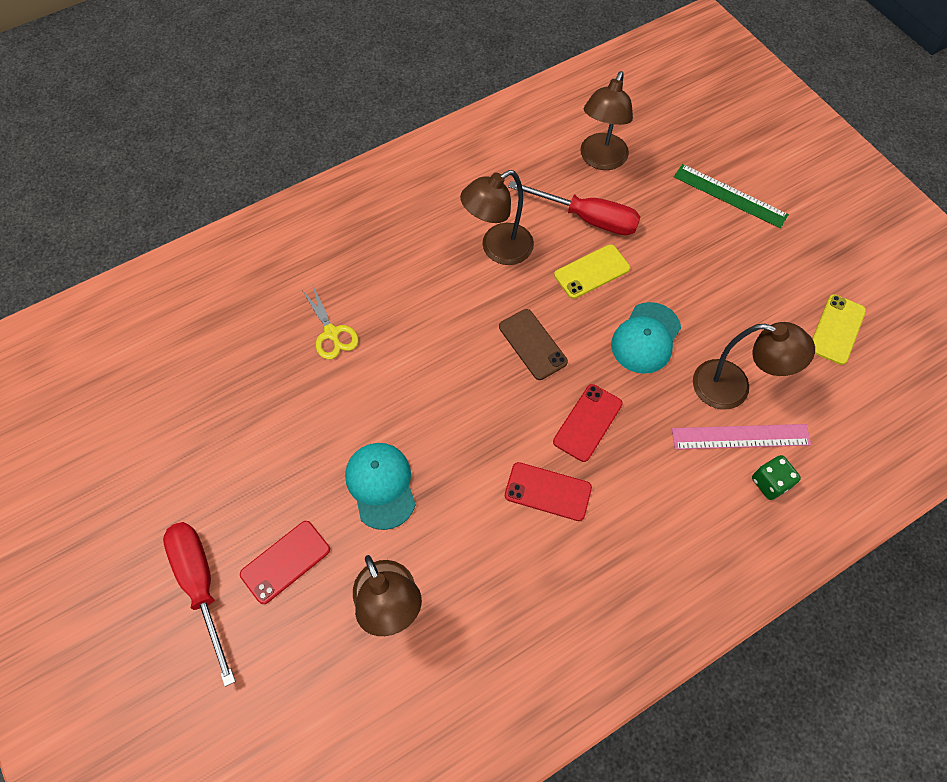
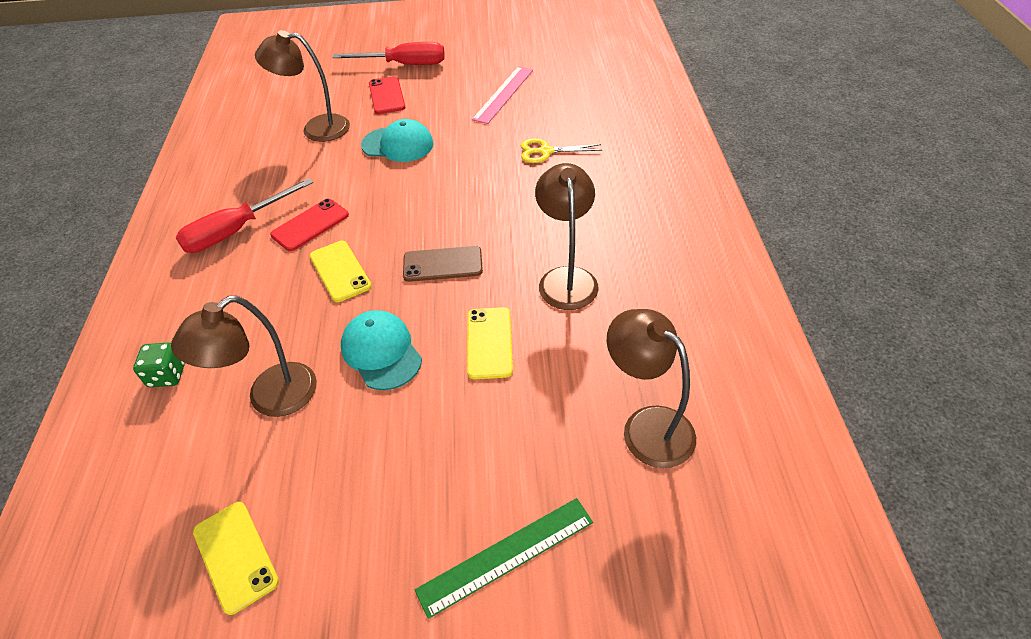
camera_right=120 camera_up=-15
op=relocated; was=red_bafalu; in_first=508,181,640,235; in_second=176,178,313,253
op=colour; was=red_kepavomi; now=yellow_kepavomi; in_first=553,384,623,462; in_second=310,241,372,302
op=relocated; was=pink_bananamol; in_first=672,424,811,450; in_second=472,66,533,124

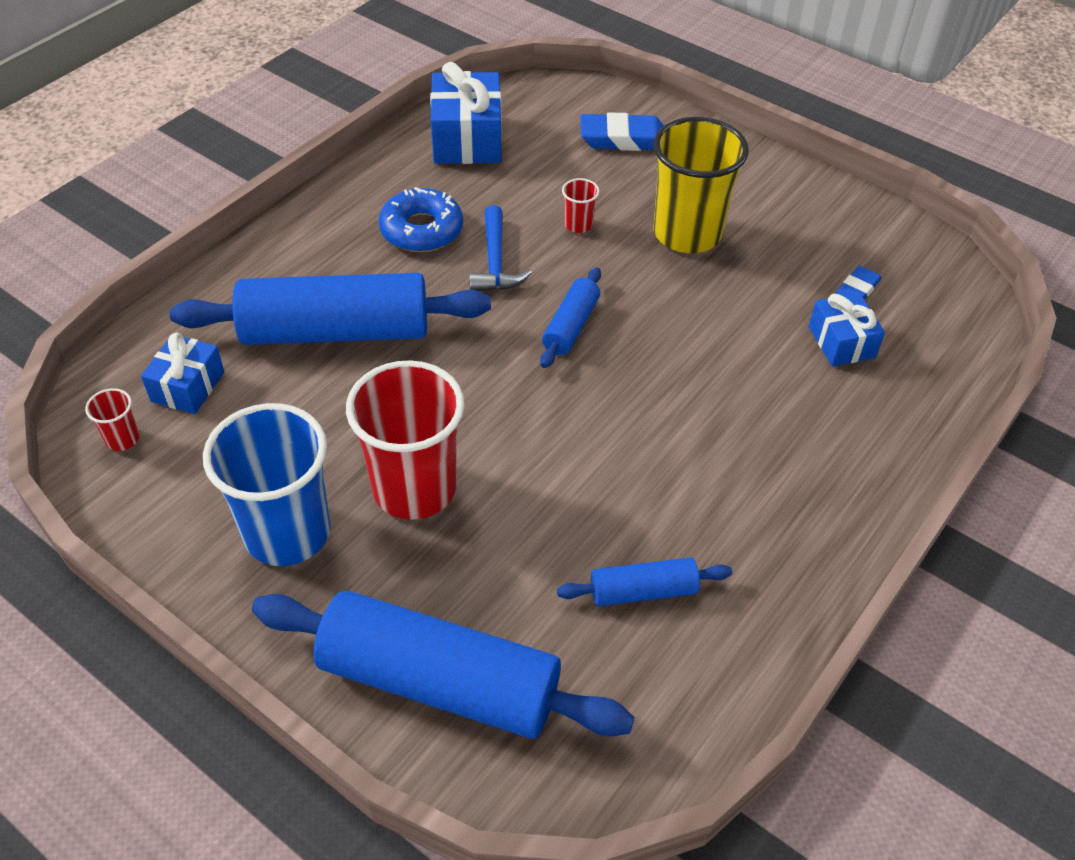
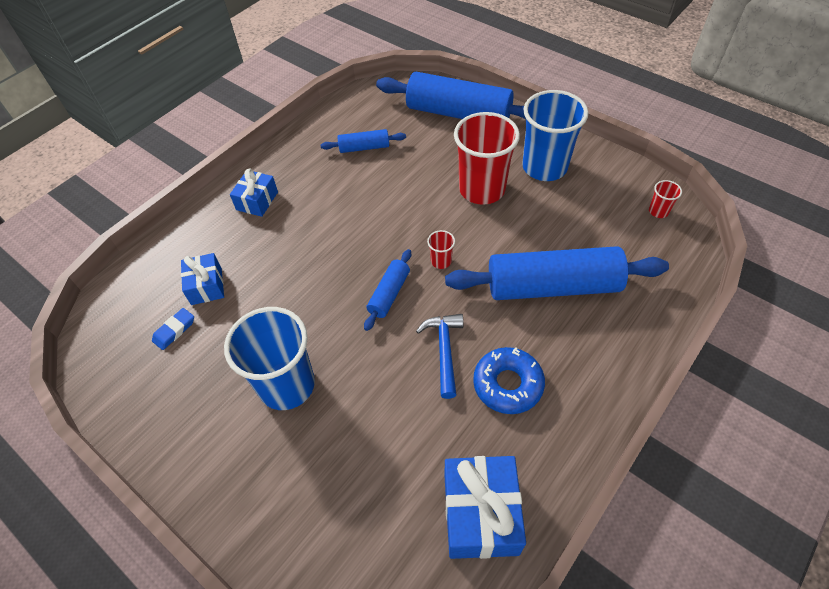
camera_right=-175 camera_up=5
op=colour; was=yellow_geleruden; now=blue_geleruden; in_first=653,117,749,253; in_second=224,307,315,410
op=relocated; was=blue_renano; in_first=141,332,224,414; in_second=230,168,278,217
op=relocated; was=red_geleruden; in_first=562,178,599,233; in_second=427,230,455,269
op=missing; was=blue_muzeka; in_first=580,112,664,151

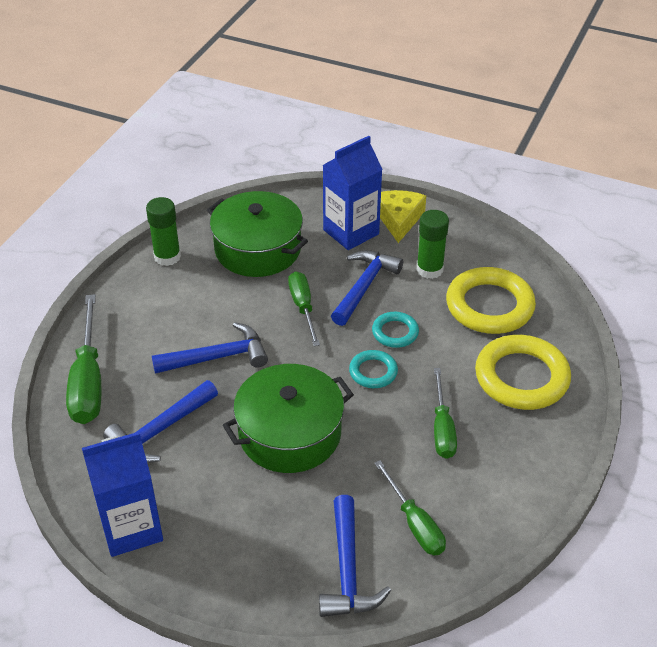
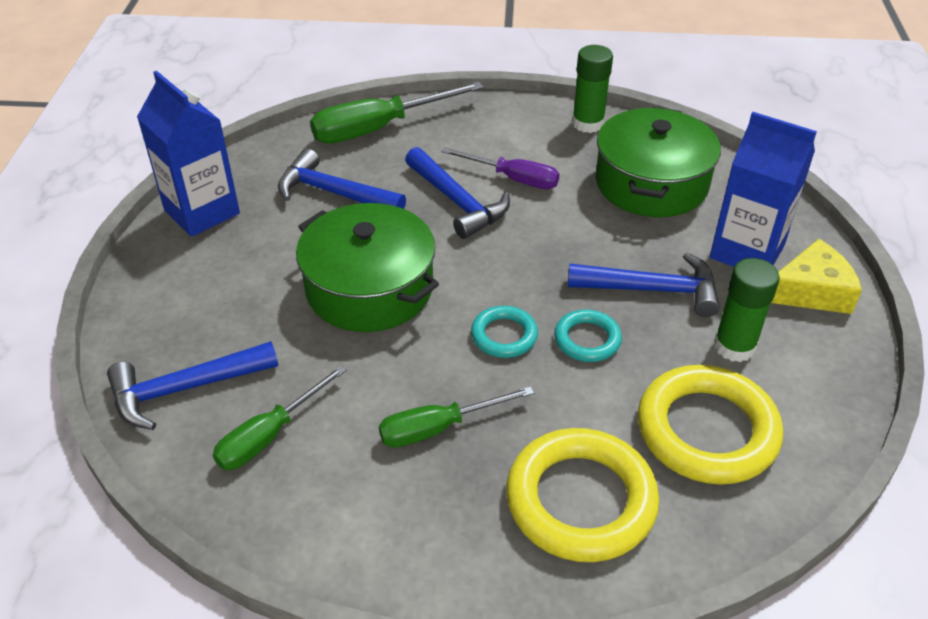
camera_right=70 camera_up=0
op=appeared; now=purple_bafalu; in_second=441,147,559,189
op=missing; was=green_bafalu; in_first=288,271,320,346

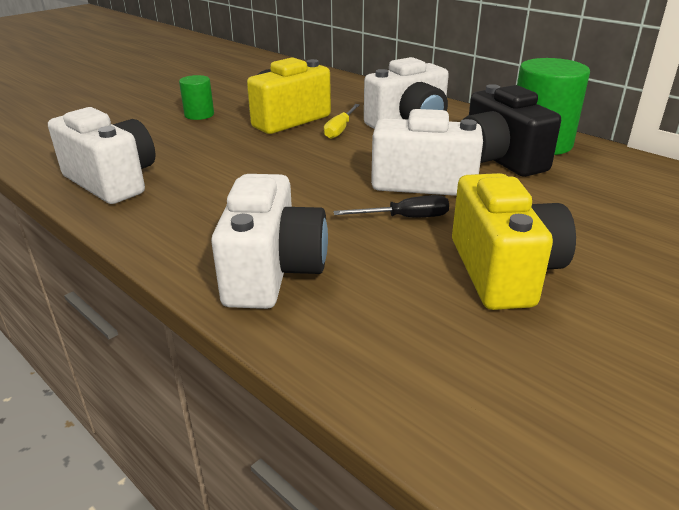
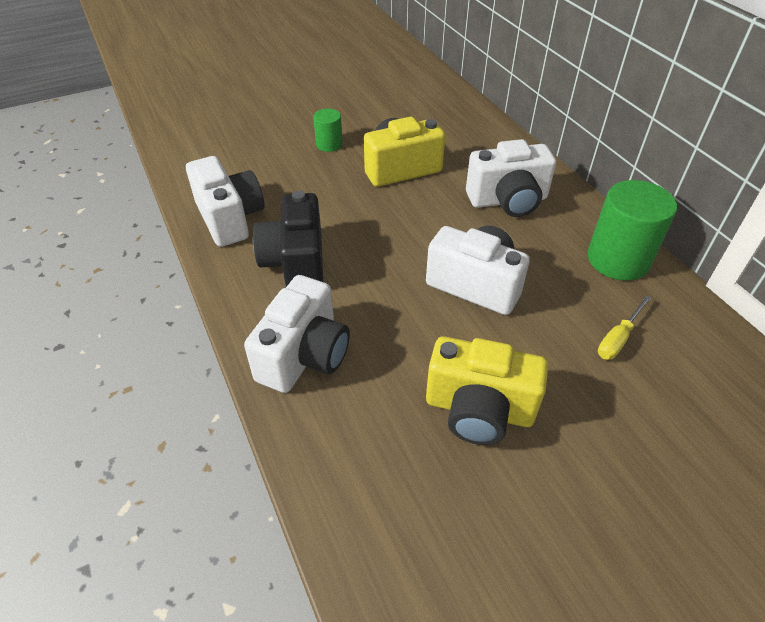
camera_right=20 camera_up=15
op=relocated; was=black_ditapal; in_first=463,84,561,177; in_second=253,191,323,287
op=spun; was=yellow_ditapal; in_first=452,173,576,310; in_second=426,336,548,445; clockwise=90
op=relocated; was=yellow_bafalu; in_first=324,104,360,139; in_second=598,296,651,360
op=missing; was=black_bafalu; in_first=333,195,449,218

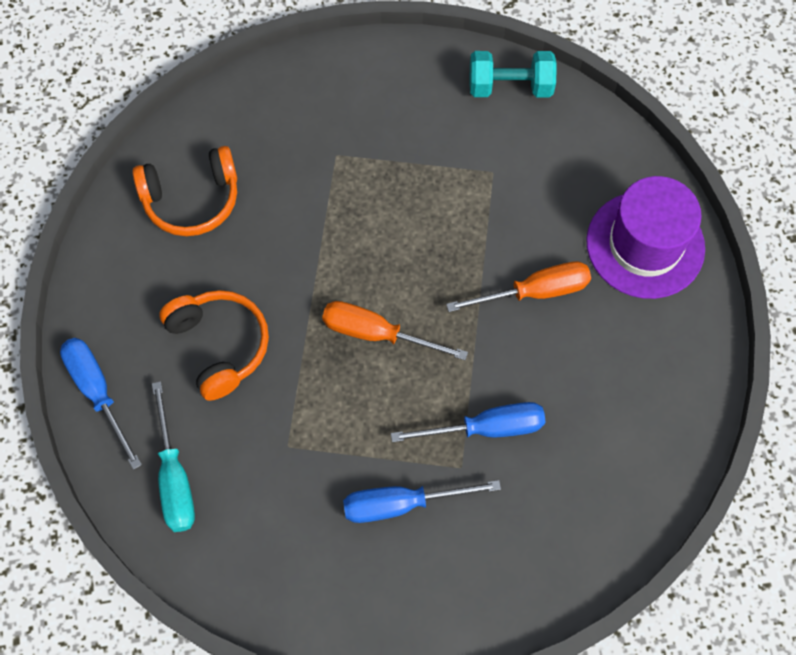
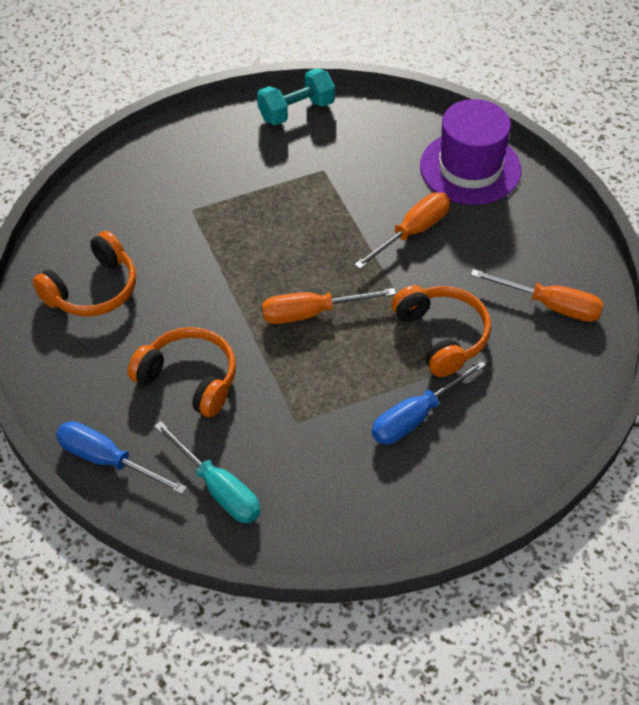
camera_right=-30 camera_up=-15
op=exchanged; was=blue_bafalu; now=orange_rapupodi; in_first=391,402,545,442; in_second=391,285,491,377
op=appeared; now=orange_bafalu; in_second=471,269,604,322

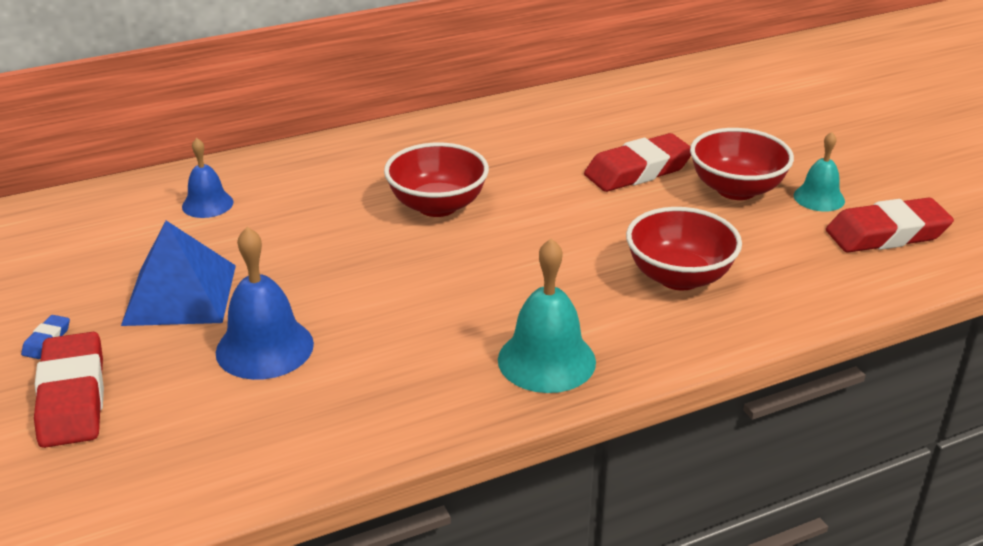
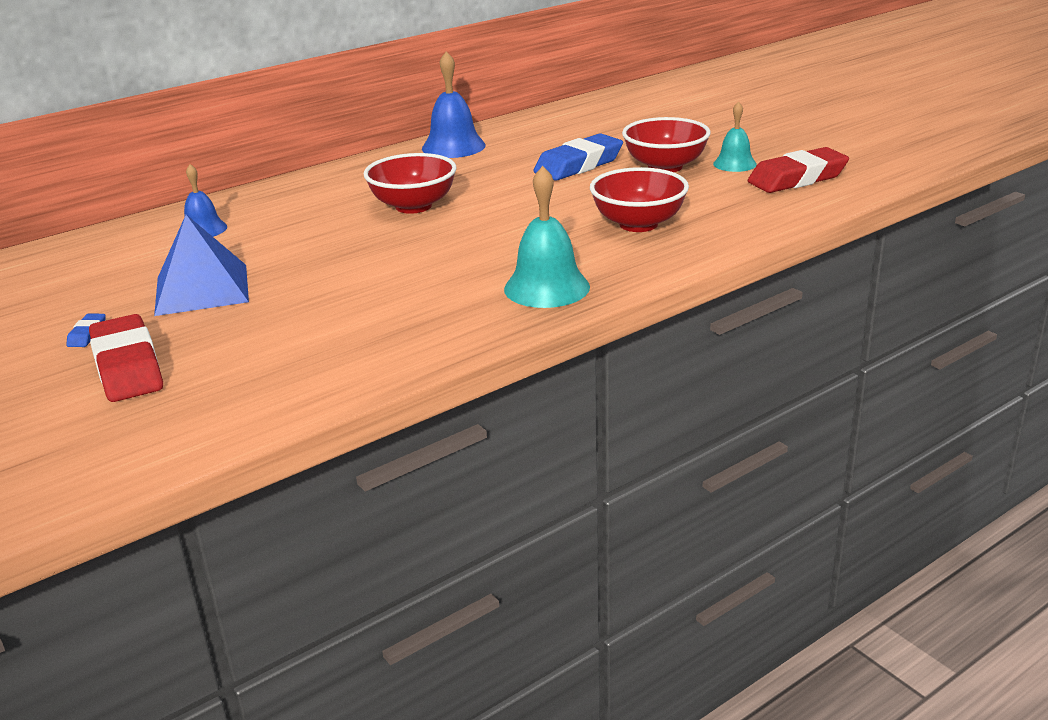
camera_right=-10 camera_up=-5
op=relocated; was=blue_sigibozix; in_first=216,227,314,380; in_second=422,51,486,158
op=colour; was=red_muzeka; now=blue_muzeka; in_first=584,133,691,192; in_second=533,133,623,181

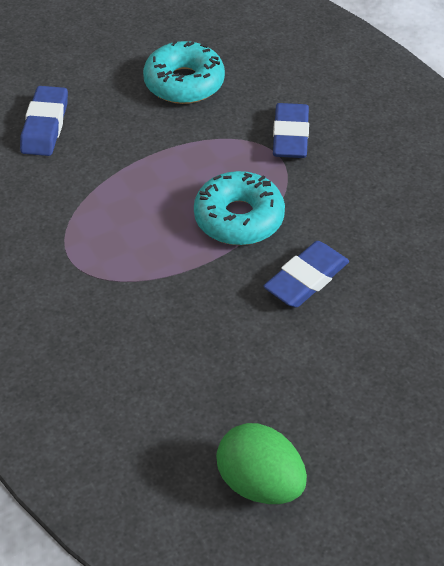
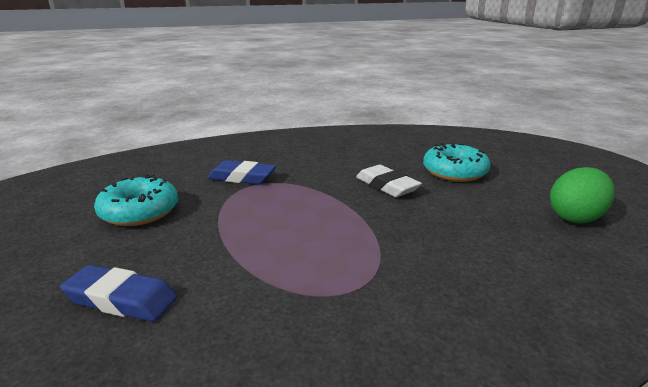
camera_right=-80 camera_up=-25
op=colour; was=blue_muzeka; now=white_muzeka; in_first=263,241,349,308; in_second=356,165,422,197
op=relocated; was=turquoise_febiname; in_first=194,171,285,245; in_second=423,143,490,182

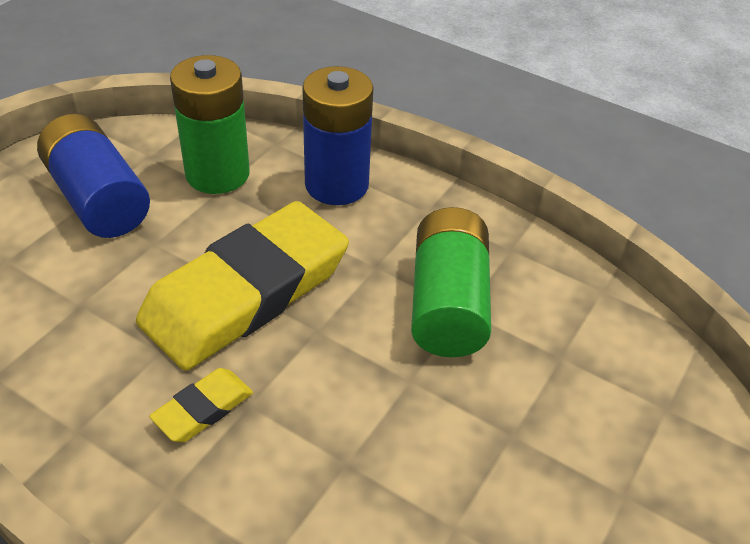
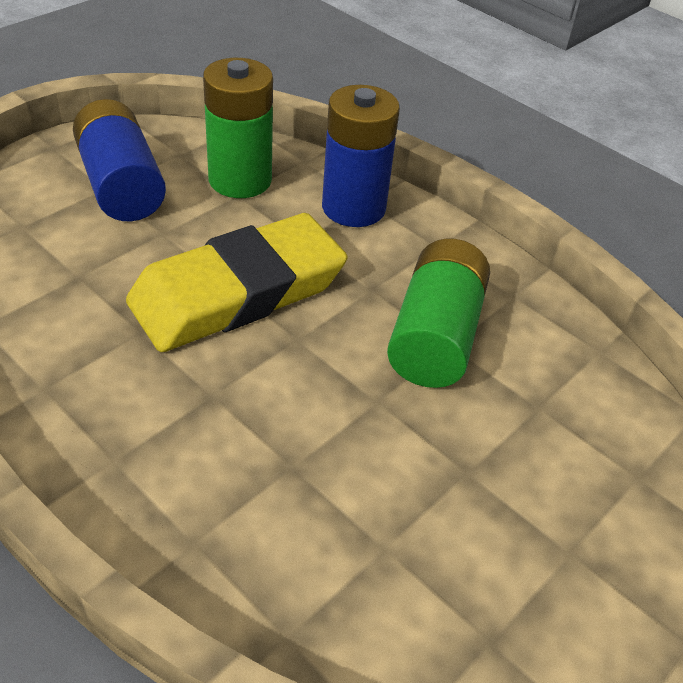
camera_right=10 camera_up=0
op=missing; was=yellow_muzeka; in_first=149,368,253,442

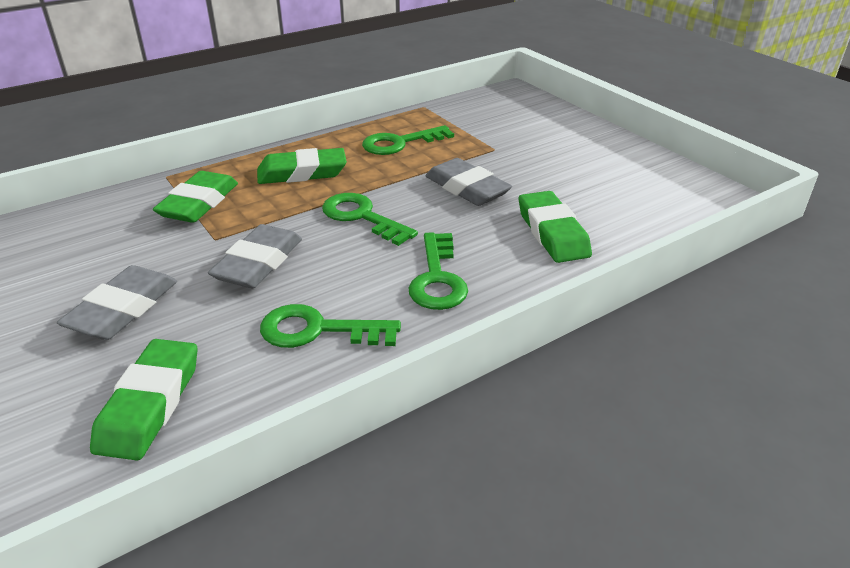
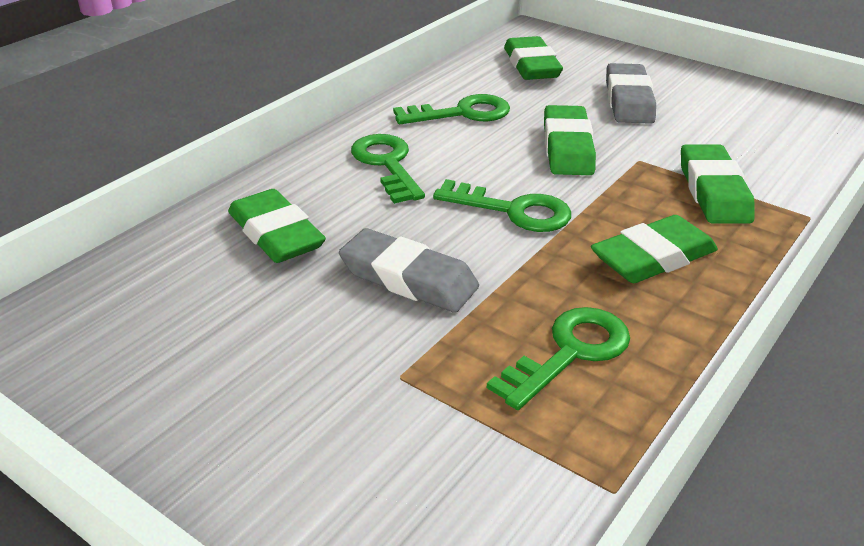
camera_right=160 camera_up=0
op=colour; was=grey_muzeka; now=green_muzeka; in_first=208,224,302,288; in_second=544,105,596,175

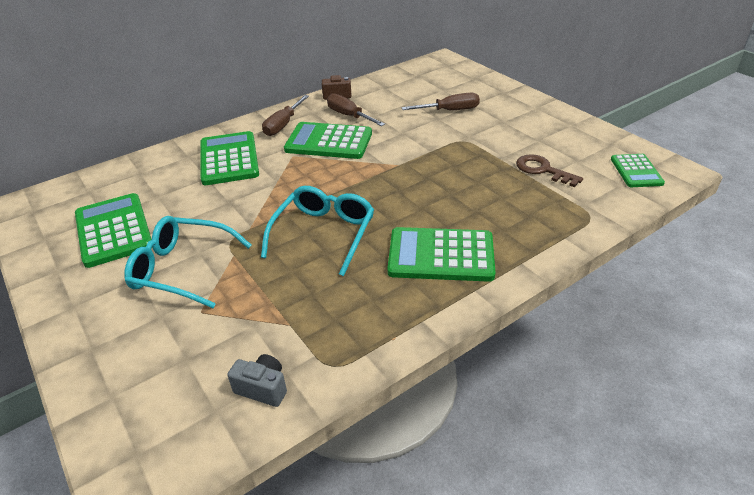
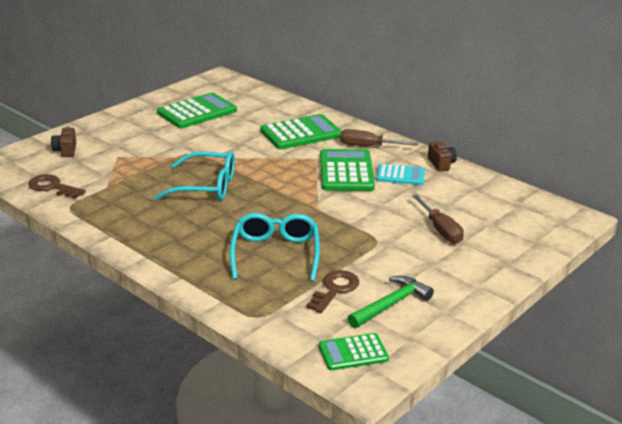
camera_right=75 camera_up=-10
op=exchanged; was=grey_ditapal; now=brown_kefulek; in_first=227,354,287,407; in_second=28,174,86,199
op=appeared; now=brown_ditapal; in_second=51,126,76,157
op=relocated; was=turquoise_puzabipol; in_first=124,216,252,308; in_second=230,213,320,282
op=appeared; now=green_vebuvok; in_second=348,276,434,328
op=exchanged; was=brown_bafalu; now=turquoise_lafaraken; in_first=327,94,385,126; in_second=376,164,425,185
op=missing; was=green_lafaraken; in_first=387,227,496,282

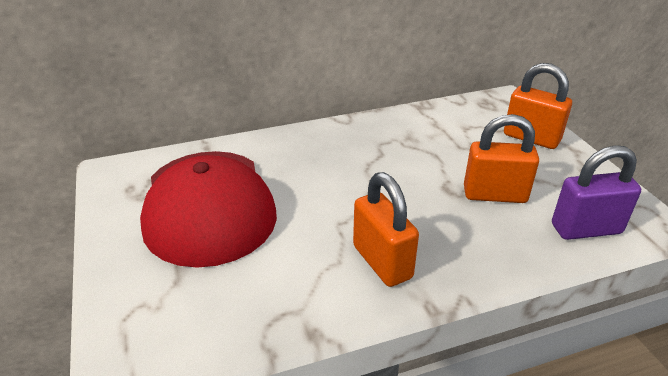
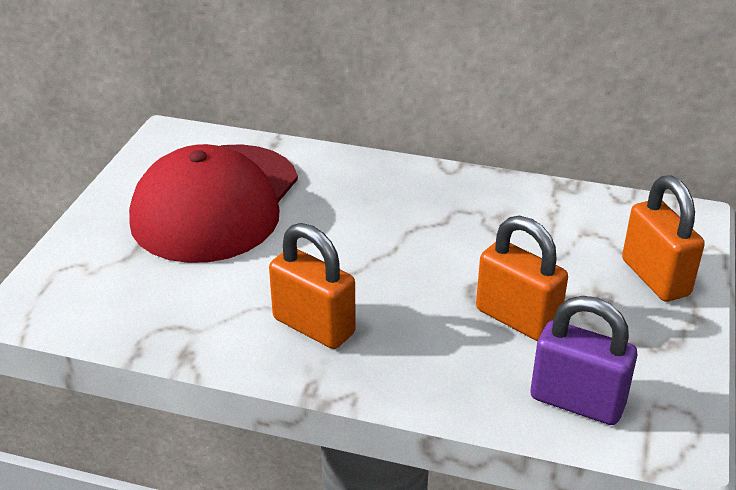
camera_right=35 camera_up=0
op=spun; was=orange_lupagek; in_first=353,172,419,287; in_second=269,223,356,349; clockwise=-60

